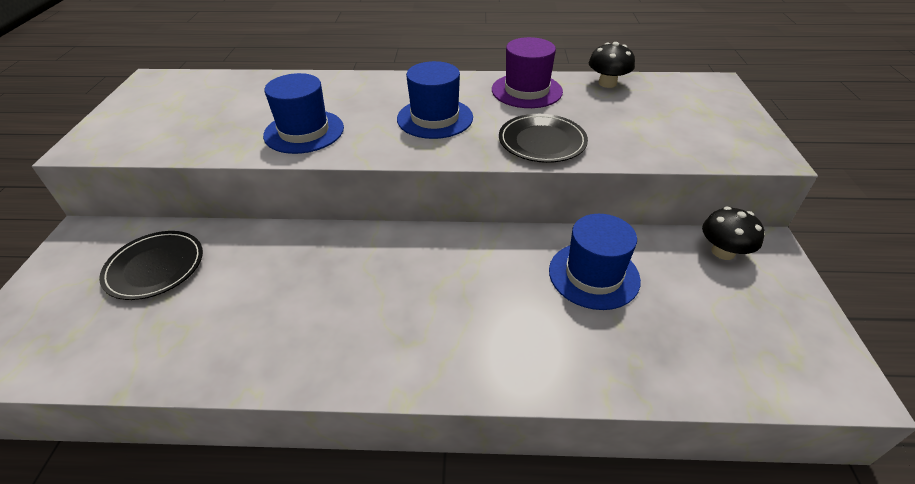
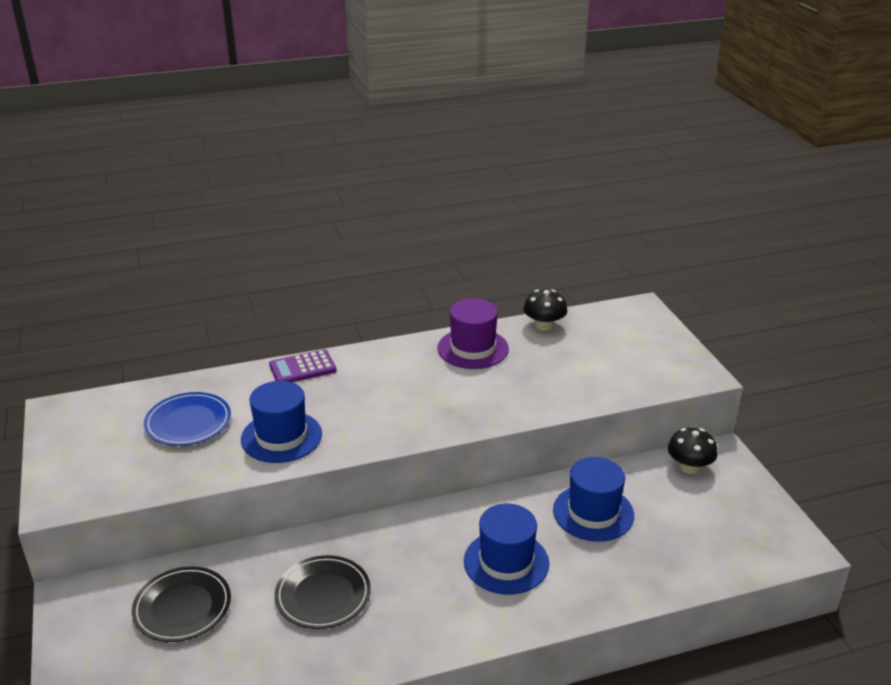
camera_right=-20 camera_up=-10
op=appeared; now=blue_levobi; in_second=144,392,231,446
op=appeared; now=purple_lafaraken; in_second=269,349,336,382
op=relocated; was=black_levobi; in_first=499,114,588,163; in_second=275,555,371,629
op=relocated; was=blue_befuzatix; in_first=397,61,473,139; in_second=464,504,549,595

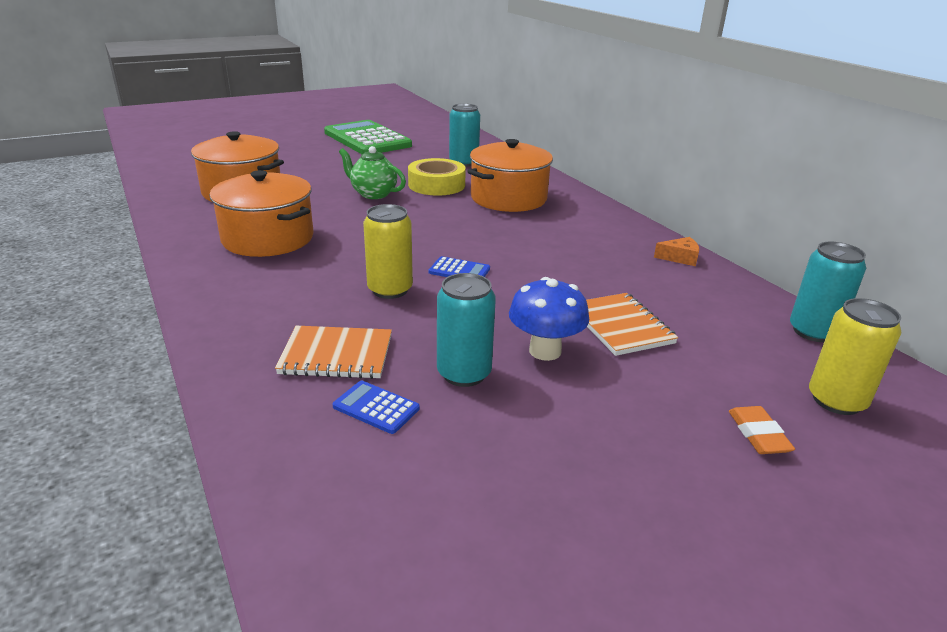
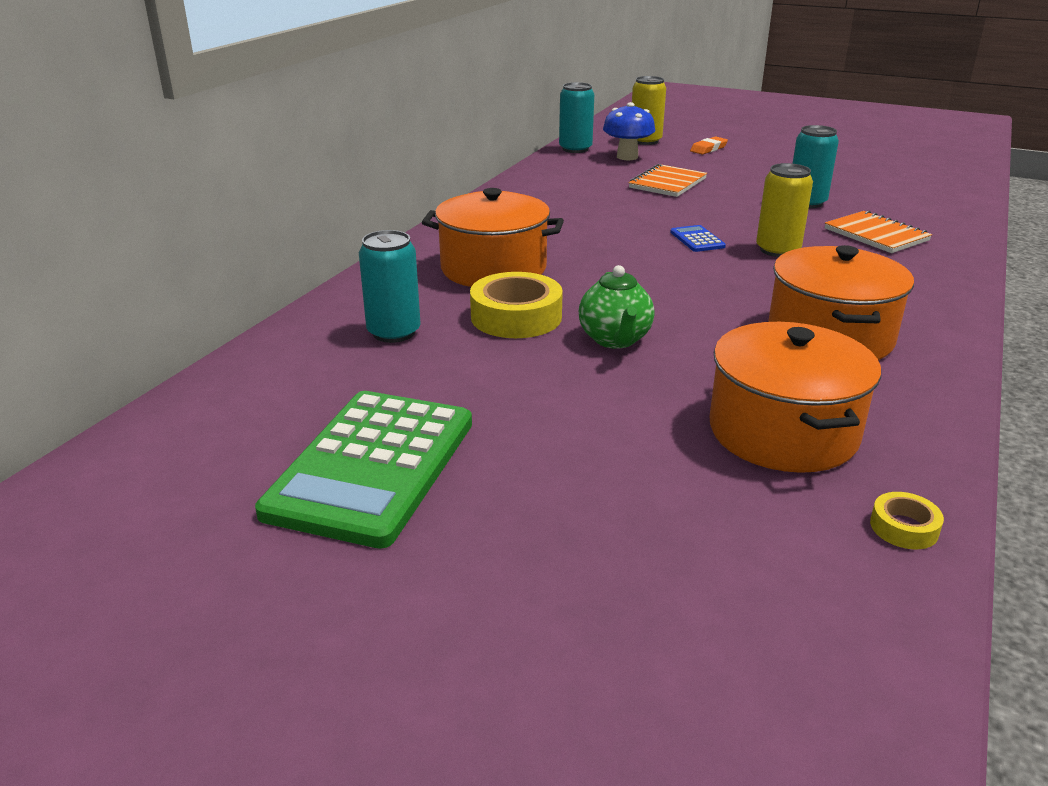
camera_right=-125 camera_up=0
op=relocated; was=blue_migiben; in_first=509,277,589,361; in_second=603,102,655,160
op=appeared; now=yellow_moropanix; in_second=870,492,944,549
op=missing; was=blue_lafaraken; in_first=333,381,420,434
op=missing; was=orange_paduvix; in_first=654,237,699,266

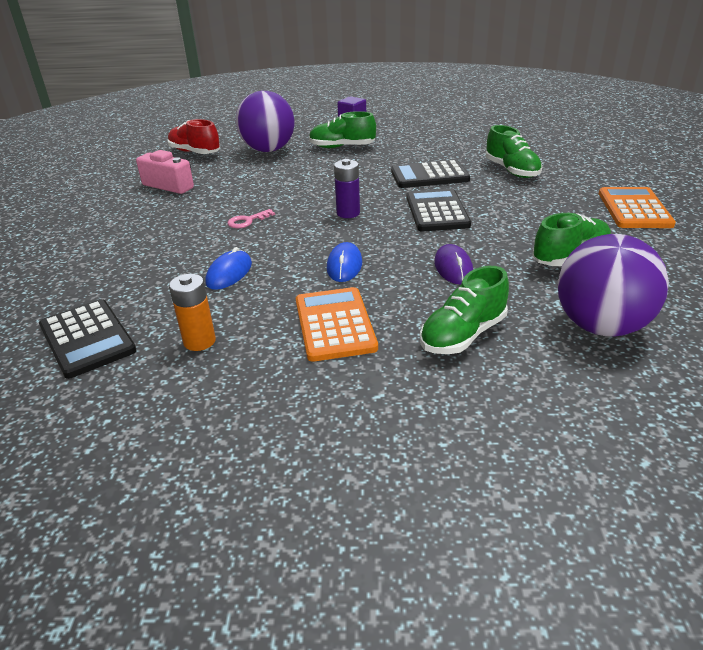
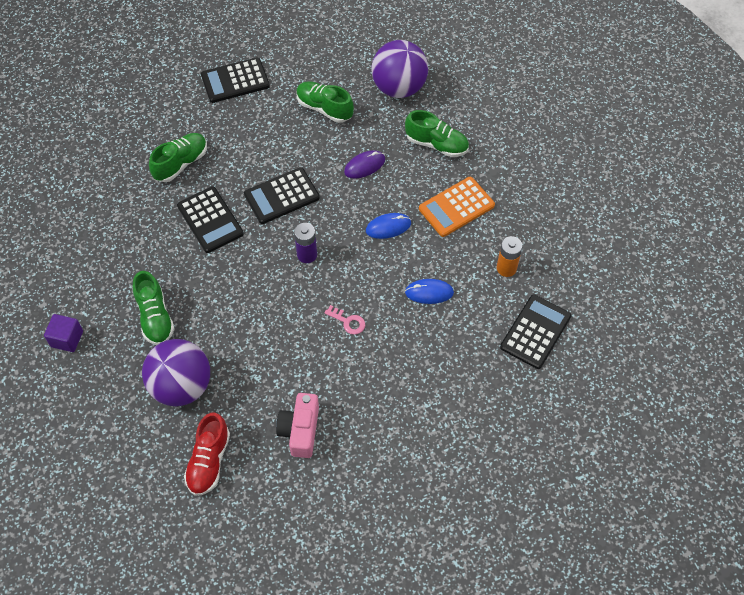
camera_right=-115 camera_up=25
op=colour; was=orange_lafaraken; now=black_lafaraken; in_first=599,187,676,228; in_second=201,57,270,103

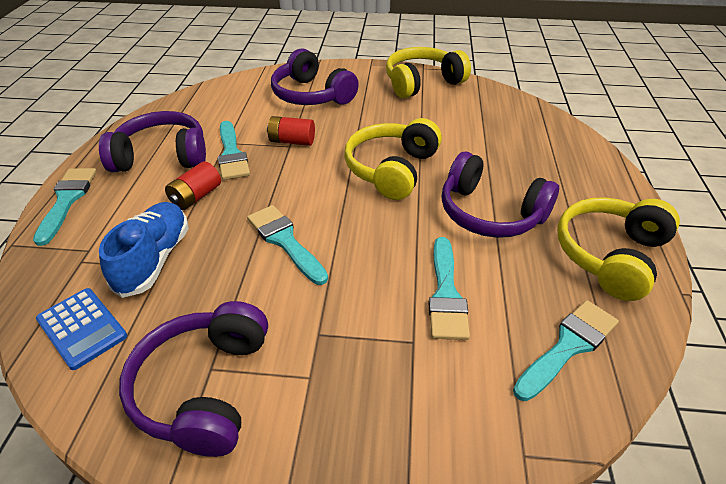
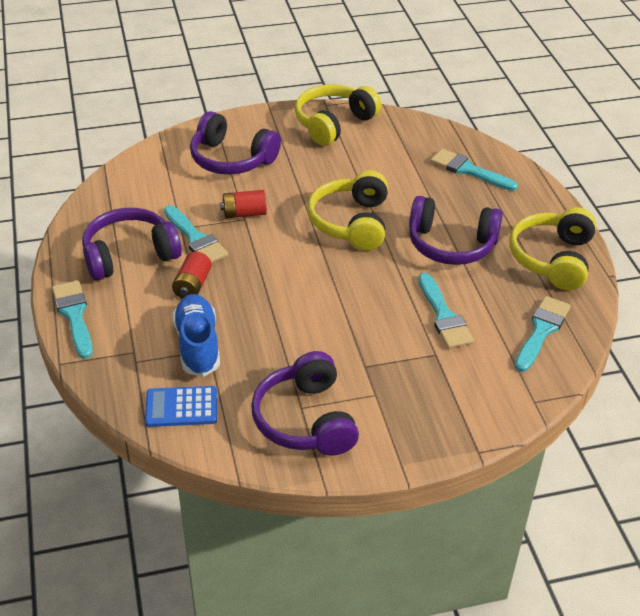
camera_right=-20 camera_up=0
op=spun; was=blue_lafaraken; in_first=36,288,127,370; in_second=145,386,217,427; clockwise=150
op=relocated; was=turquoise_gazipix; in_first=247,205,328,285; in_second=430,149,518,191

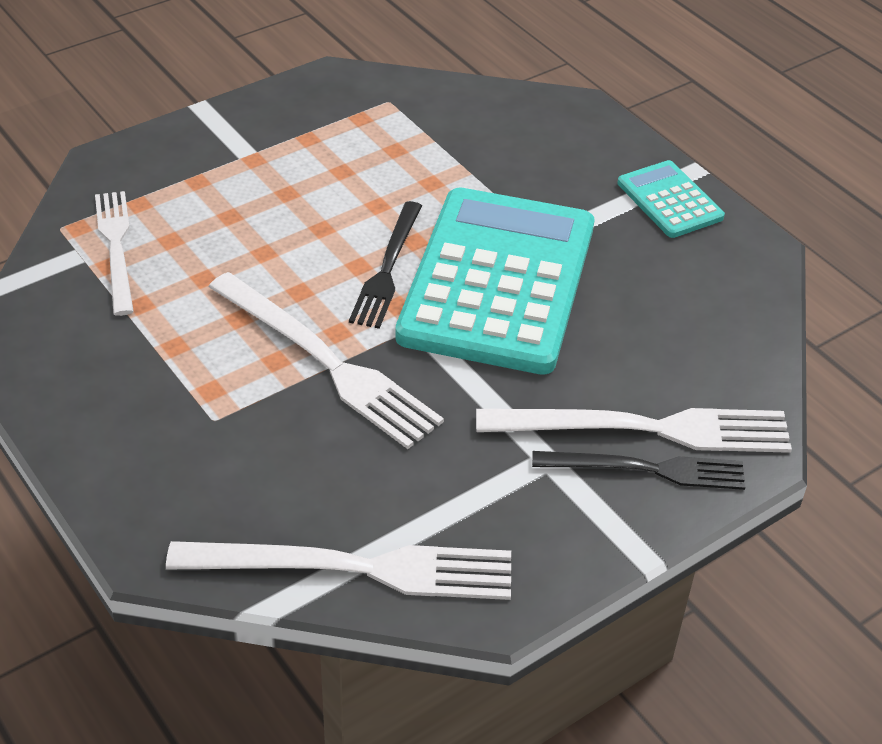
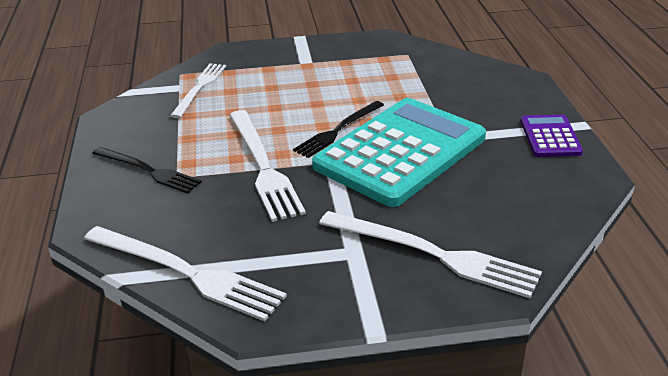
camera_right=30 camera_up=-10
op=relocated; was=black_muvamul; in_first=532,451,745,490; in_second=92,147,202,193
op=colour; was=turquoise_lafaraken; now=purple_lafaraken; in_first=617,160,725,238; in_second=521,115,583,157

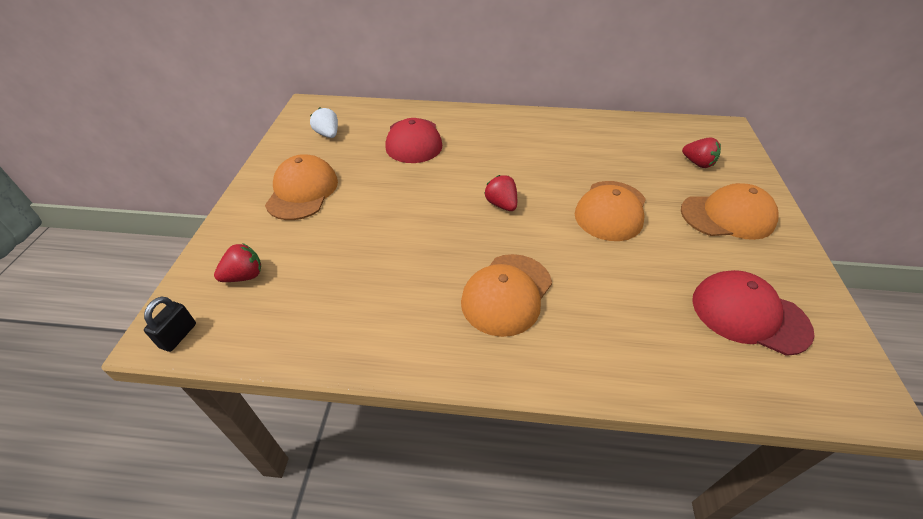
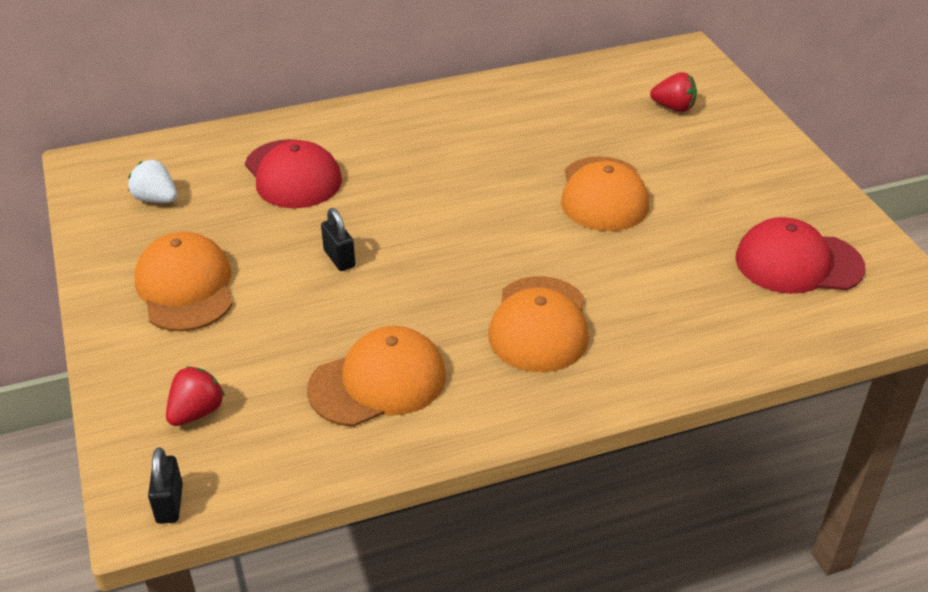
camera_right=-25 camera_up=-5
op=relocated; was=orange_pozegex; in_first=681,183,778,240; in_second=307,326,446,427
op=appeared; now=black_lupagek; in_second=321,208,355,271
op=missing; was=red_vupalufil; in_first=485,175,517,211

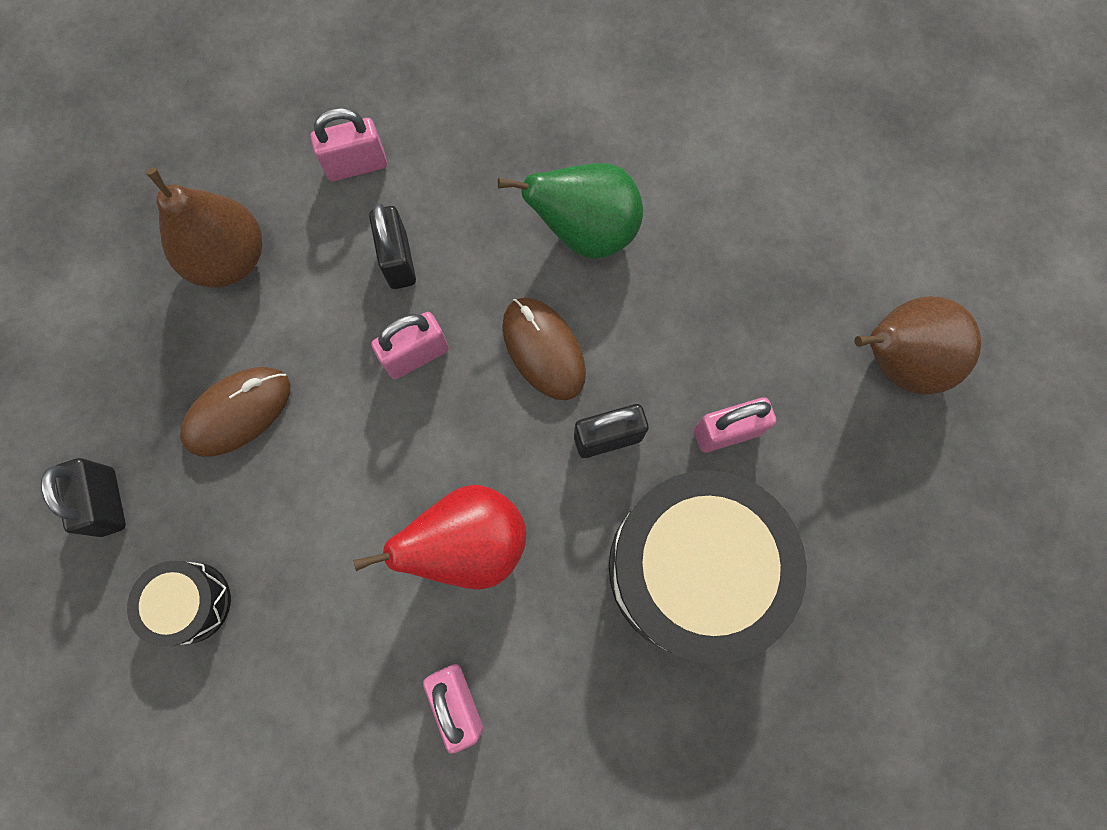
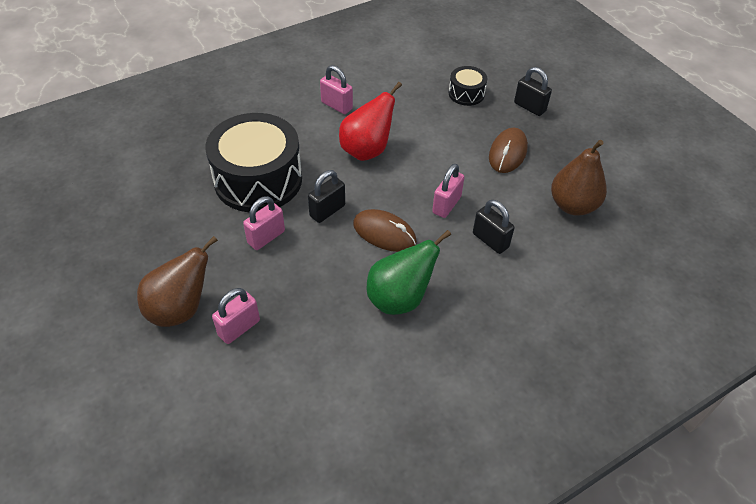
camera_right=150 camera_up=-25
op=relocated; was=pink_lupagek; in_first=310,108,387,181; in_second=212,288,260,344

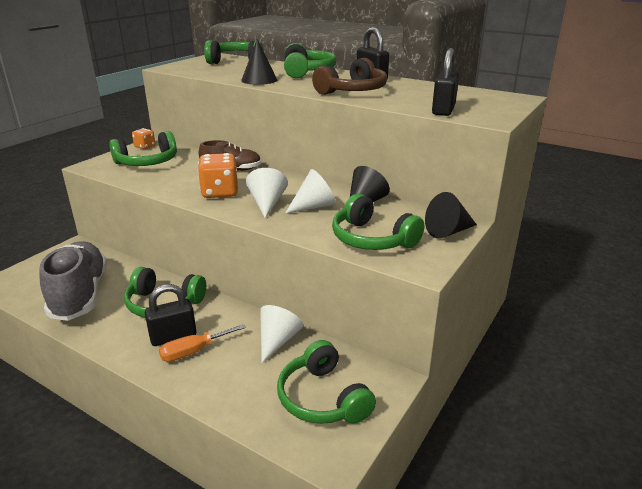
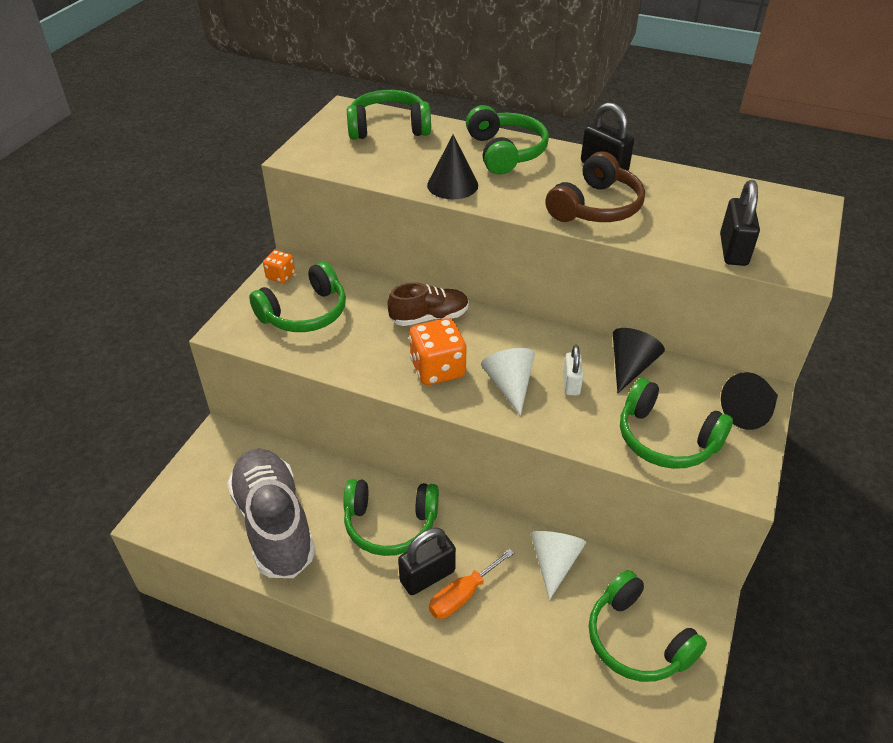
camera_right=-10 camera_up=15
op=exchanged; was=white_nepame; now=white_lupagek; in_first=285,169,336,214; in_second=563,345,583,396

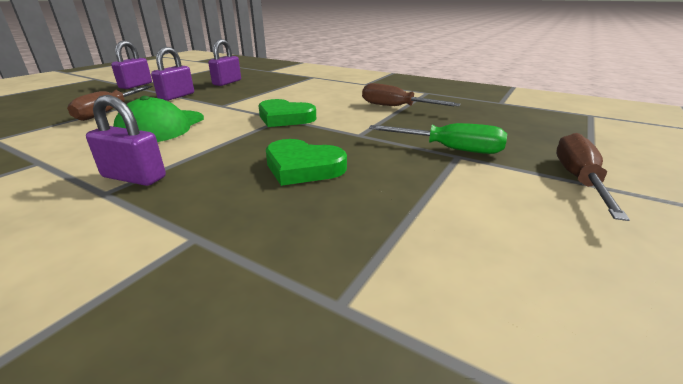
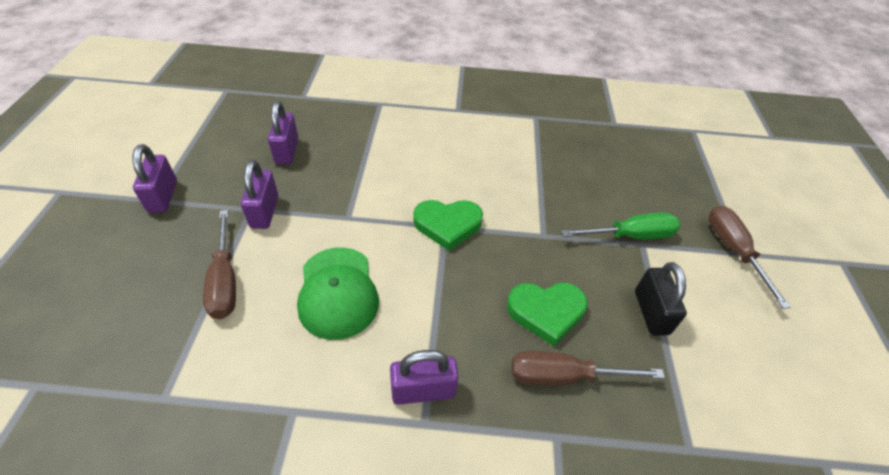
camera_right=-30 camera_up=20
op=relocated; was=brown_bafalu; in_first=362,83,461,106; in_second=512,351,665,385
op=appeared; now=black_lupagek; in_second=635,262,687,336

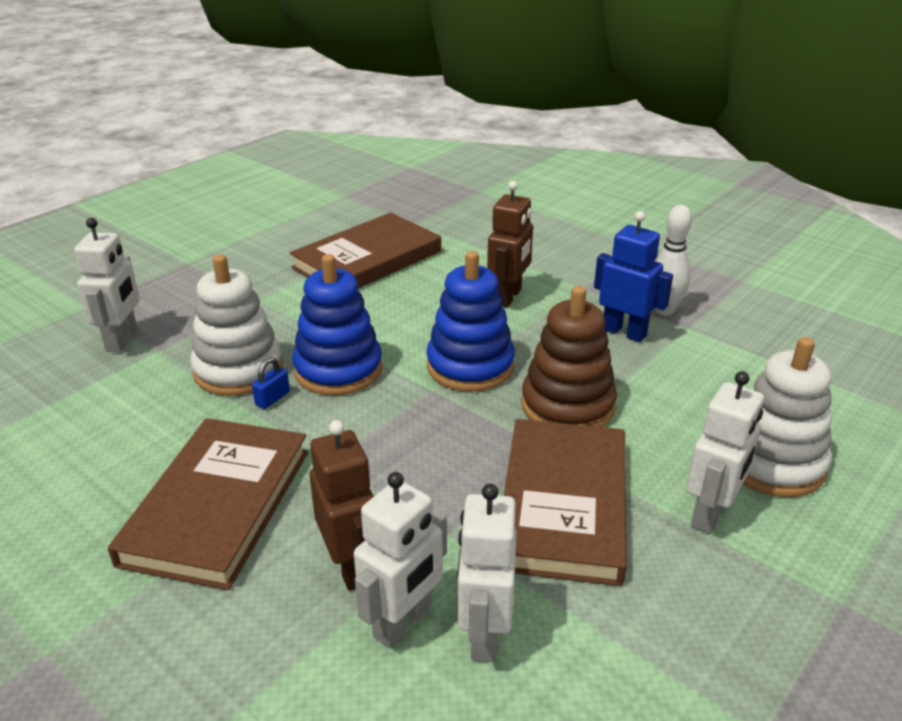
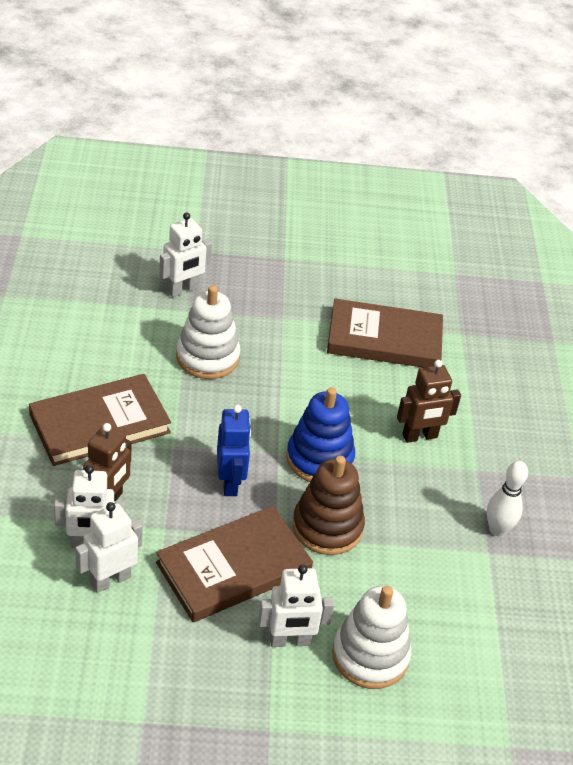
camera_right=45 camera_up=10
op=relocated; was=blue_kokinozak; in_first=594,211,673,342; in_second=217,405,251,496
op=missing; was=blue_lupagek; in_first=252,357,290,409
op=missing; was=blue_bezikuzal; in_first=292,254,382,395

